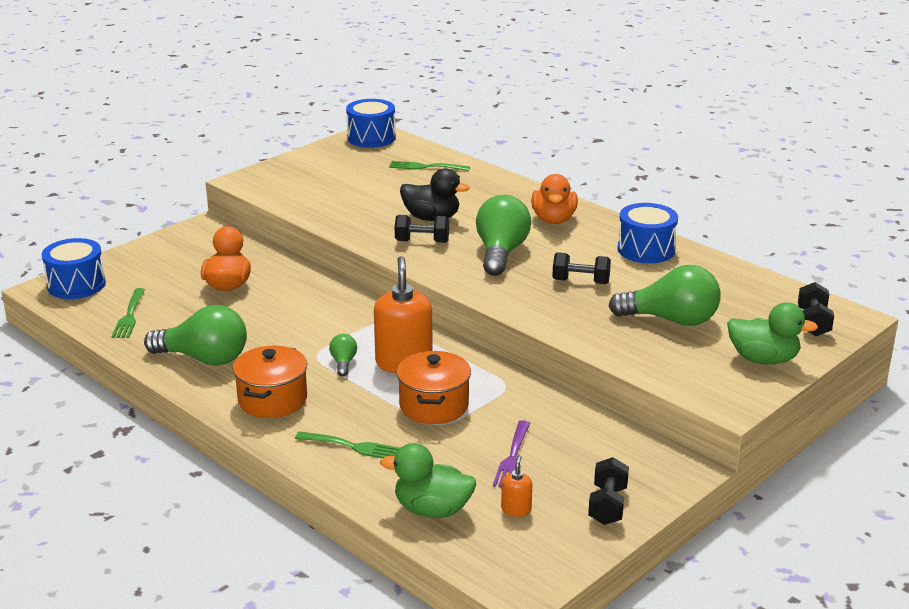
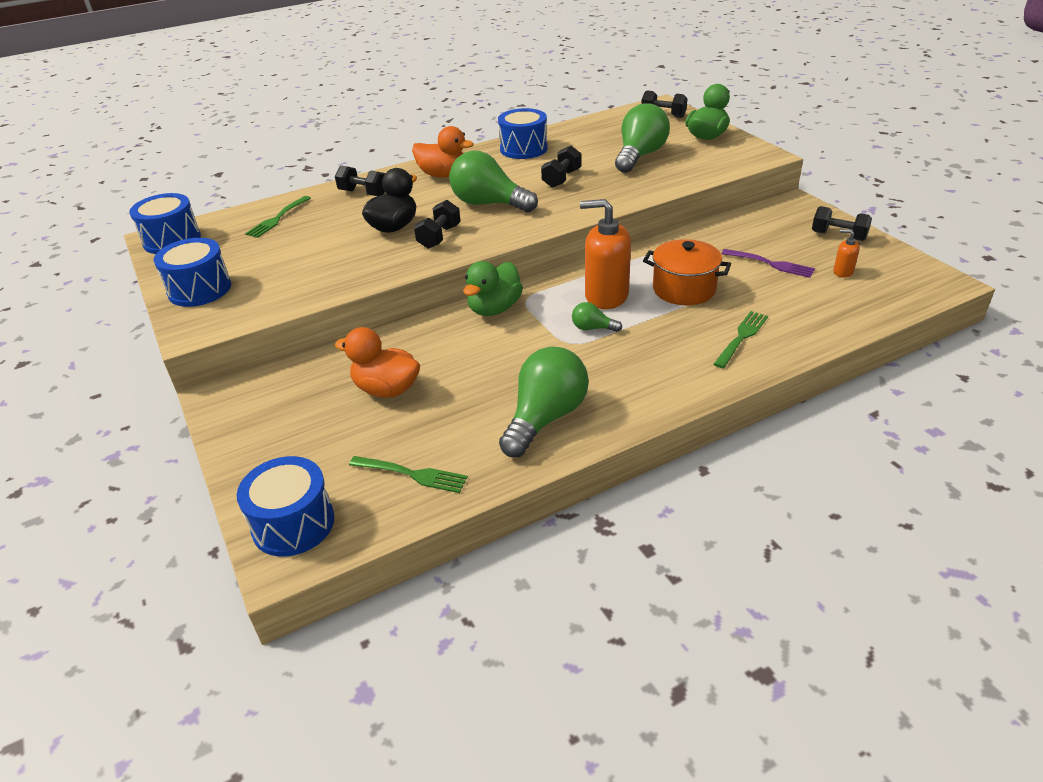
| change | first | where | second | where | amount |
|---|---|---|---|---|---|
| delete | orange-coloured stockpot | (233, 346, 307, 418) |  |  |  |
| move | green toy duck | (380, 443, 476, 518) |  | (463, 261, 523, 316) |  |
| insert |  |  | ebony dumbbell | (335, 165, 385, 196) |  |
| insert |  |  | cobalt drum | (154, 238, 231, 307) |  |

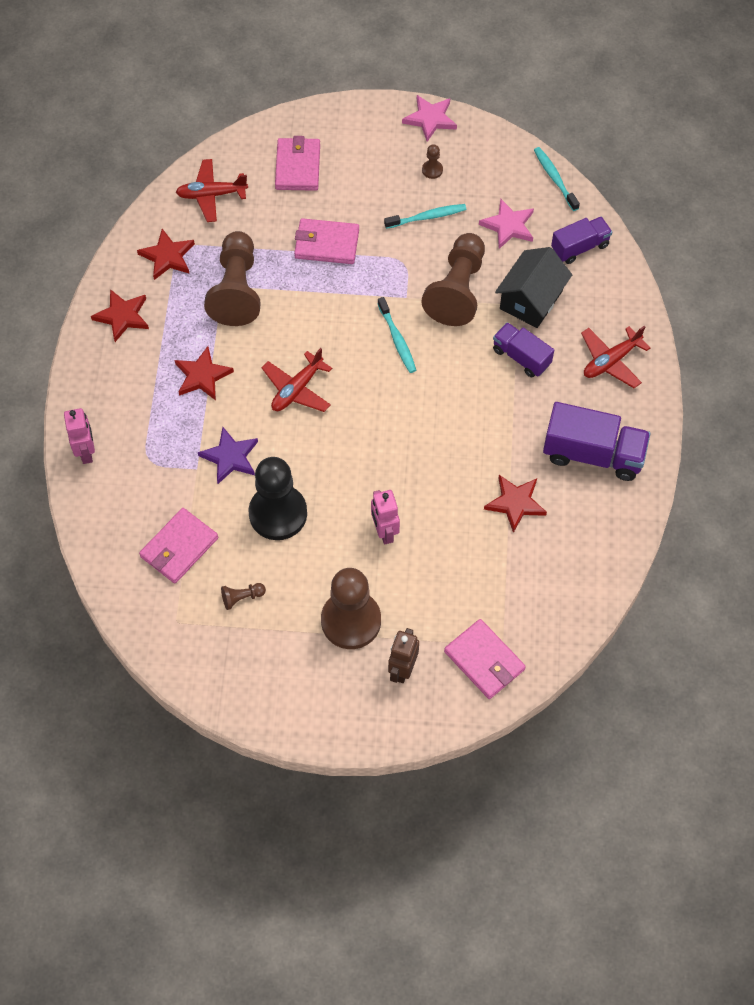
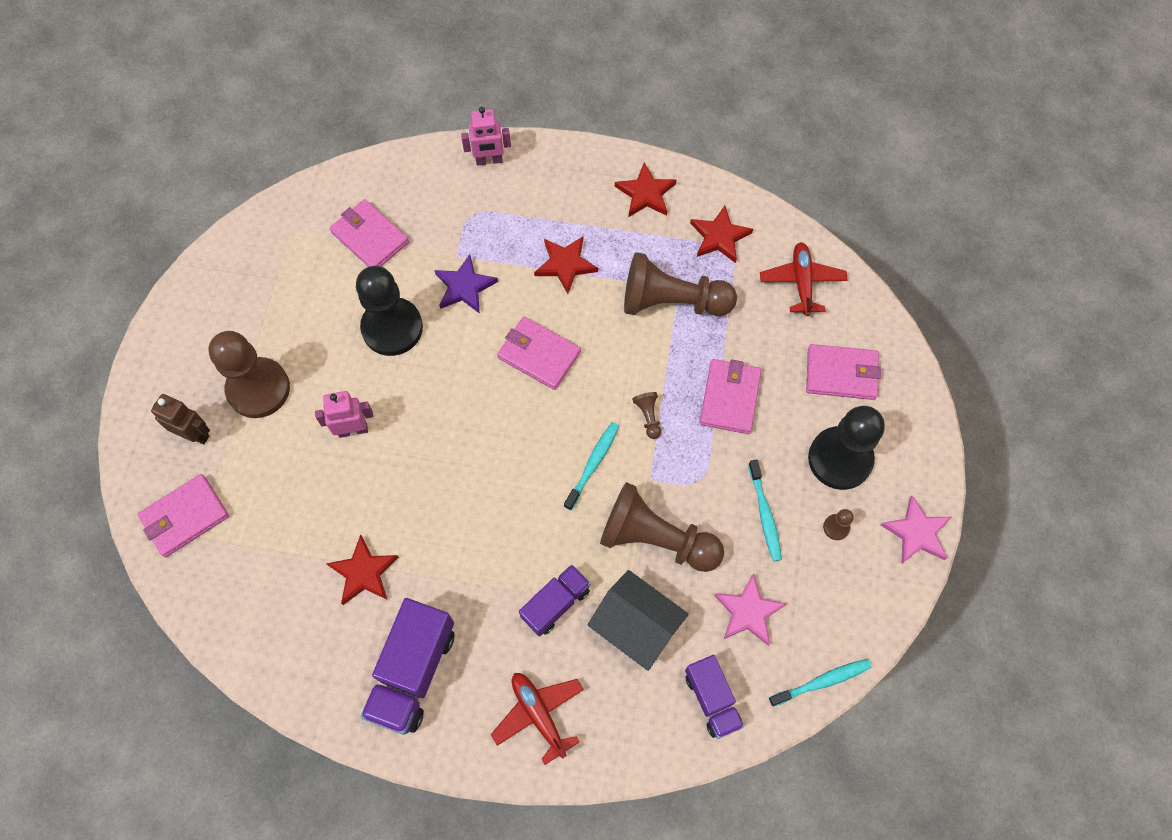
| change | first | where | second | where | amount |
|---|---|---|---|---|---|
| rotate | turquoise dental brush | (378, 297, 416, 373) |  | (564, 422, 619, 510) | 135 degrees clockwise |
| replace | crimson toy plane | (262, 348, 332, 412) | pink billfold | (497, 317, 581, 390) |  |
| move | russet chess pawn | (221, 583, 266, 610) |  | (632, 392, 661, 439) |  |
| insert |  |  | ebony chess pawn | (808, 406, 885, 490) |  |

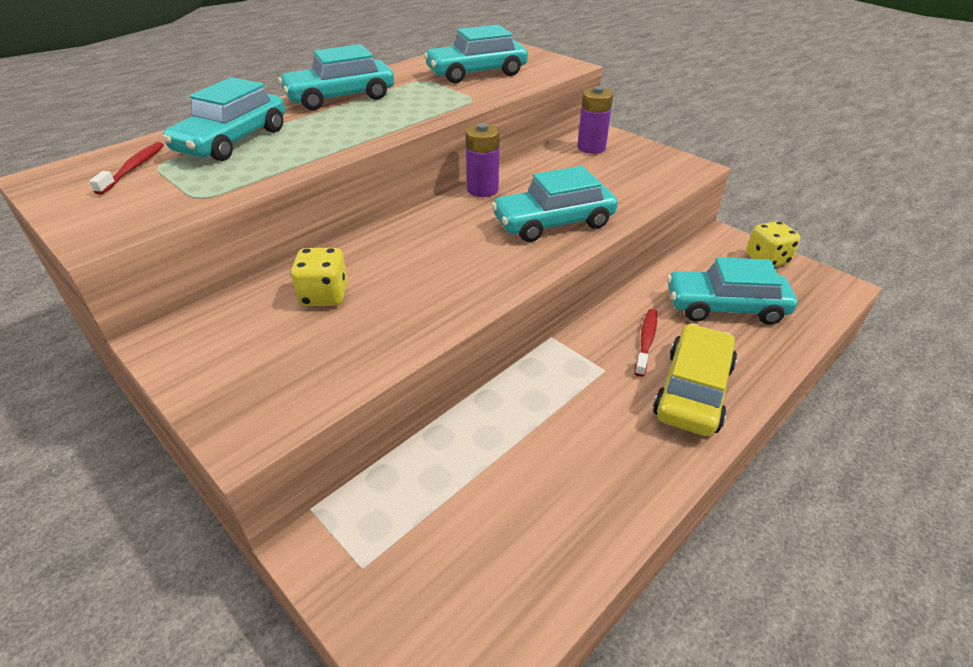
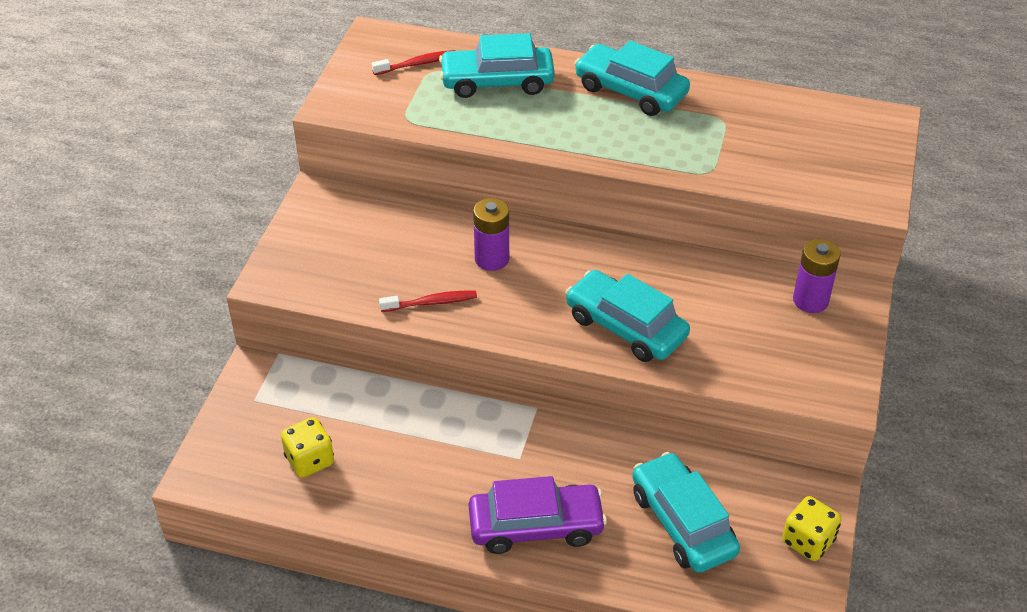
| change | first | where | second | where | amount |
|---|---|---|---|---|---|
| delete | turquoise toy car | (424, 24, 528, 83) |  |  |  |
| move | purple AA battery | (465, 123, 500, 197) |  | (473, 198, 509, 271) |  |
| move | golden die | (290, 248, 348, 306) |  | (281, 417, 334, 478) |  |
| move | crimson dental brush | (634, 309, 657, 377) |  | (379, 290, 477, 312) |  |
| recolor | golden toy car | (653, 323, 737, 436) | purple toy car | (469, 476, 607, 554) |  |

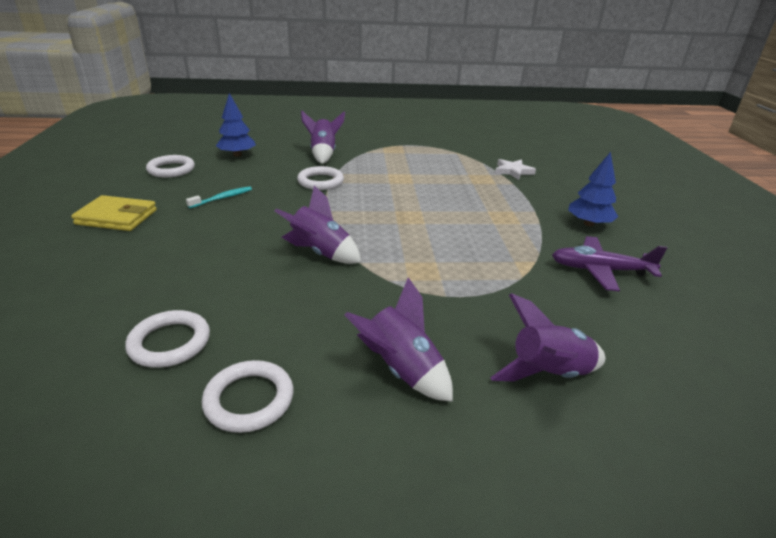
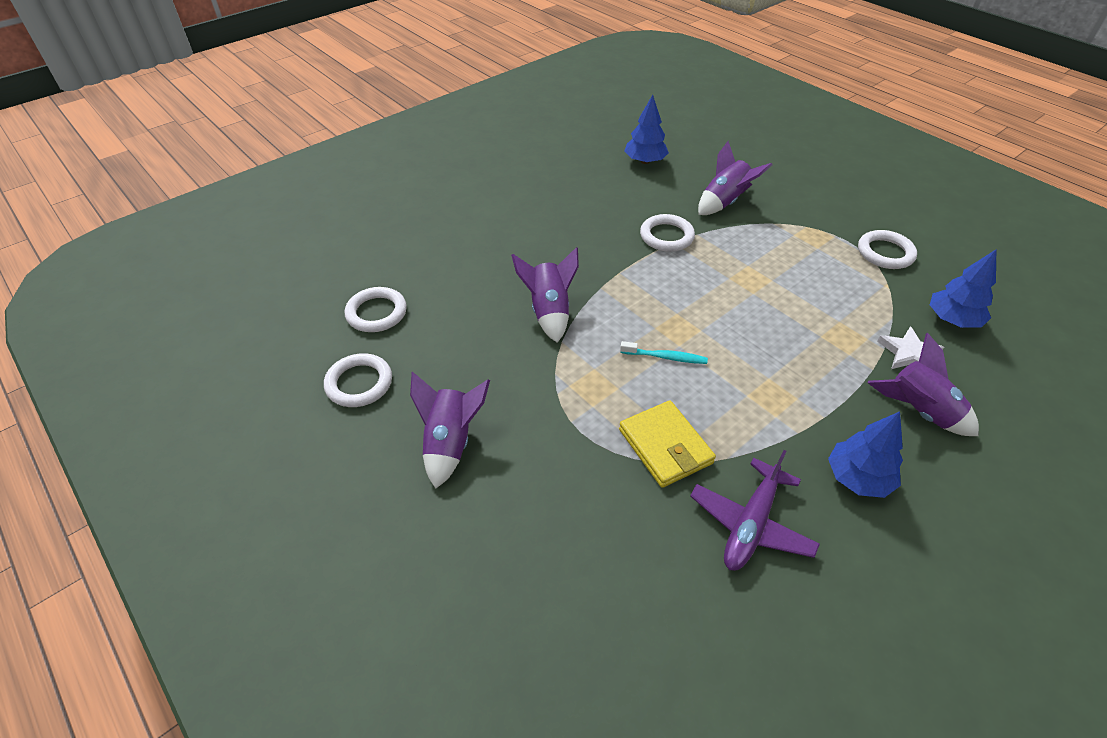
| change | first | where | second | where | amount |
|---|---|---|---|---|---|
| move | snow-white hoop | (146, 155, 195, 177) |  | (858, 230, 917, 269) |  |
| move | turquoise dental brush | (186, 186, 252, 208) |  | (620, 341, 708, 364) |  |
| move | golden billfold | (71, 195, 157, 231) |  | (619, 401, 716, 488) |  |
| rotate | purple toy plane | (552, 236, 667, 292) |  | (690, 450, 820, 571) | 120 degrees counterclockwise |
| move | purple rocket | (490, 293, 605, 381) |  | (867, 333, 979, 436) |  |
| insert |  |  | cobalt toy tree | (930, 250, 996, 328) |  |

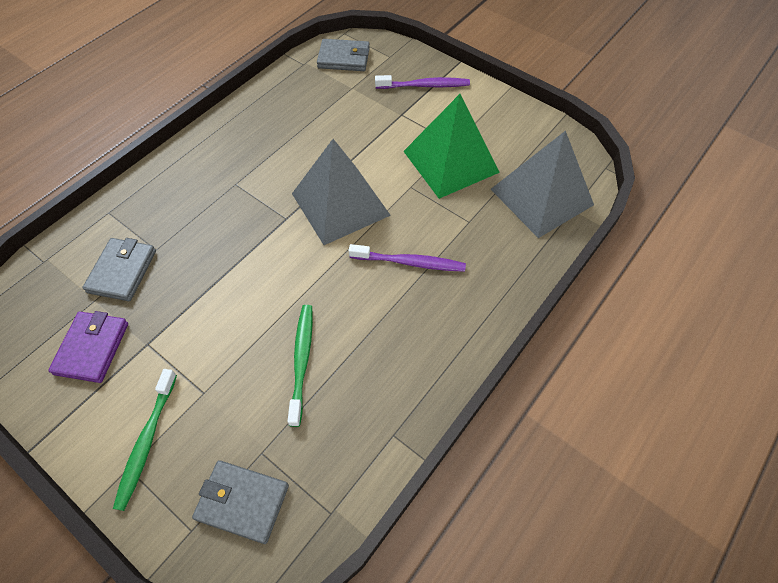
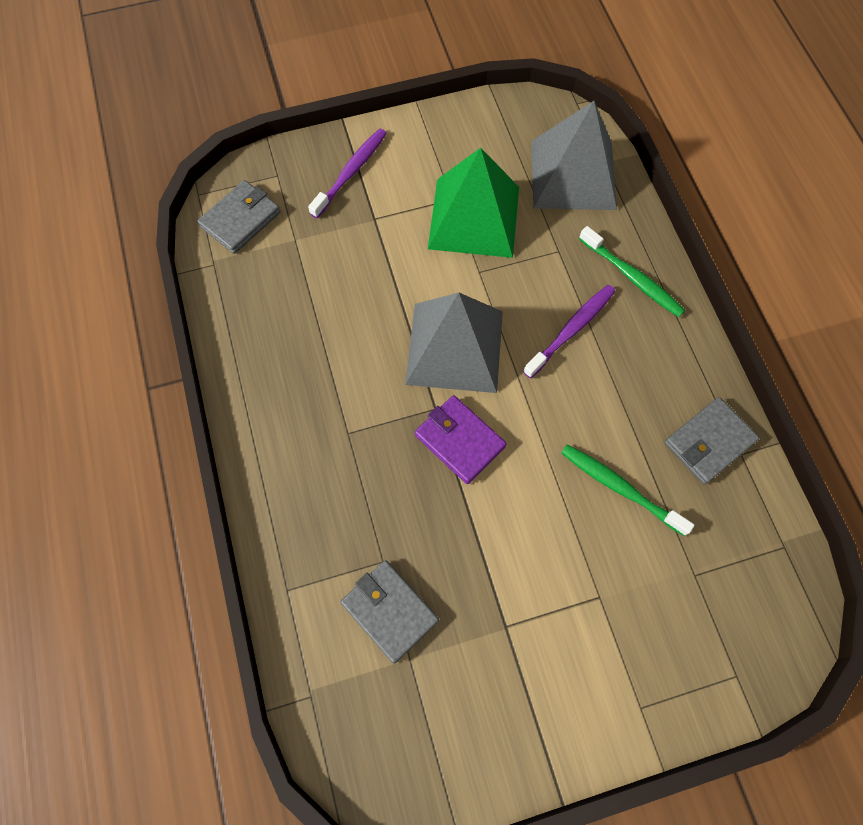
| change | first | where | second | where | amount |
|---|---|---|---|---|---|
| move | purple billfold | (48, 311, 128, 383) |  | (415, 395, 507, 484) |  |
| move | green dental brush | (113, 369, 177, 511) |  | (579, 226, 685, 317) |  |
| move | grey billfold | (192, 460, 289, 544) |  | (665, 397, 759, 484) |  |

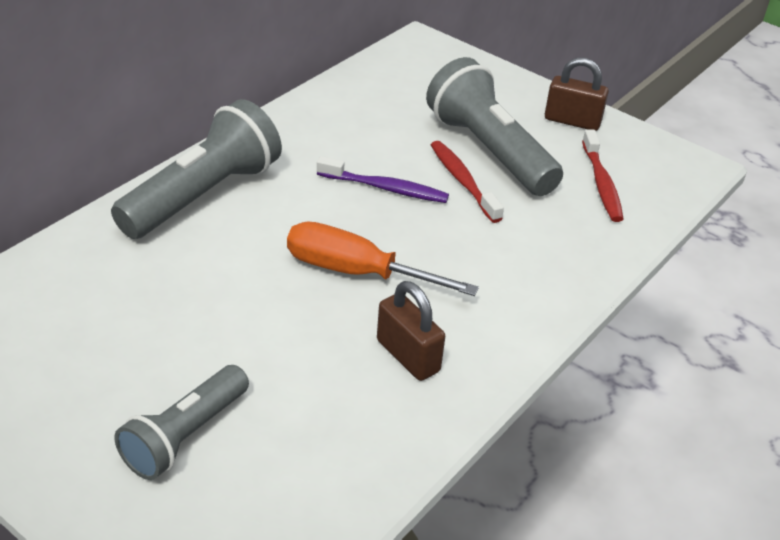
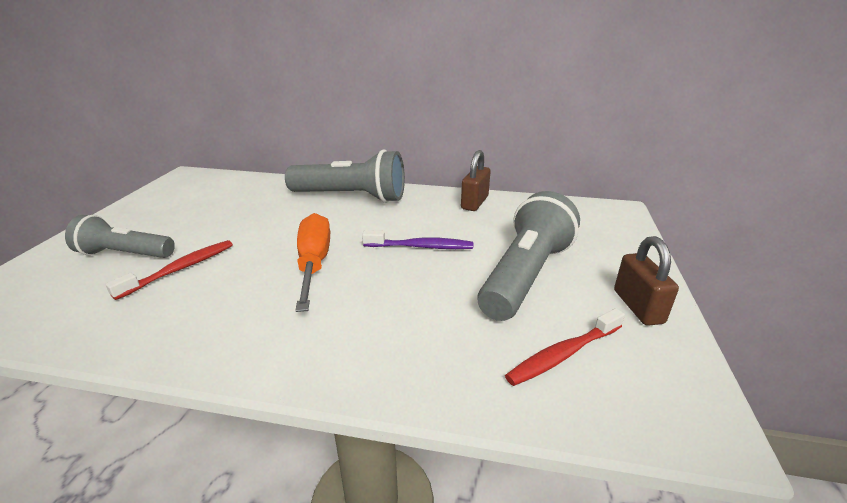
| change | first | where | second | where | amount |
|---|---|---|---|---|---|
| move | crimson dental brush | (431, 141, 504, 223) |  | (105, 240, 233, 300) |  |
| rotate | purple dental brush | (317, 156, 449, 203) |  | (362, 230, 473, 249) | 75 degrees counterclockwise |
| move | russet padlock | (377, 281, 445, 381) |  | (461, 150, 491, 211) |  |

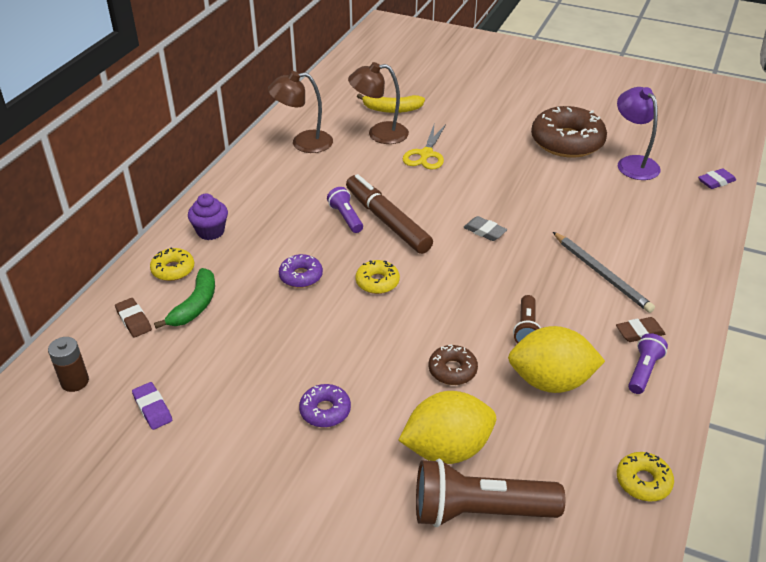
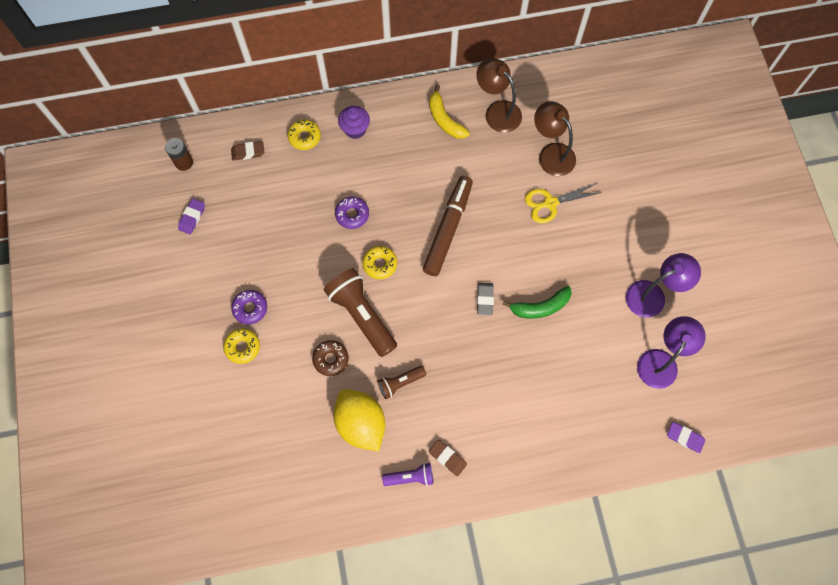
| change | first | where | second | where | amount |
|---|---|---|---|---|---|
| move | golden banana | (357, 93, 425, 113) |  | (429, 84, 470, 139) |  |
| replace | russet doughnut | (531, 106, 607, 158) | purple reading lamp | (626, 253, 701, 318) |  |
| delete | purple flashlight | (327, 187, 363, 233) |  |  |  |
| delete | grey lead pencil | (553, 232, 655, 313) |  |  |  |
| move | green banana | (154, 268, 215, 329) |  | (502, 286, 572, 319) |  |
| rotate | russet pencil eraser | (115, 298, 152, 337) |  | (231, 141, 264, 161) | 60 degrees clockwise |
| delete | golden lemon | (398, 391, 496, 464) |  |  |  |
| move | golden doughnut | (617, 452, 674, 501) |  | (223, 328, 260, 364) |  |
| move | russet flashlight | (416, 459, 565, 527) |  | (324, 268, 397, 357) |  |

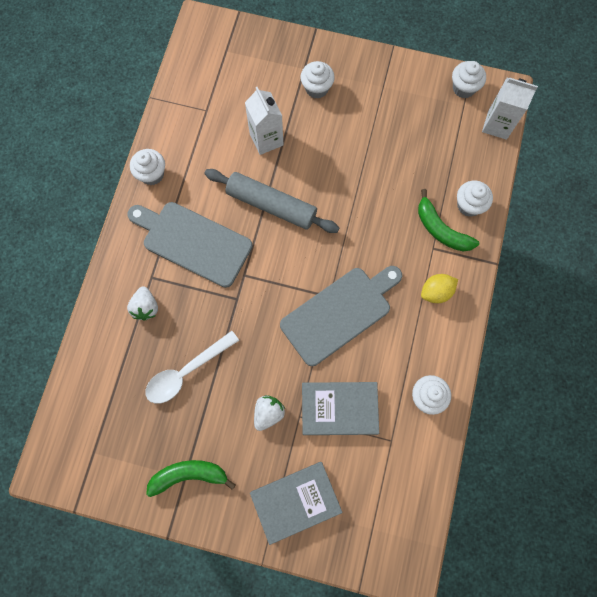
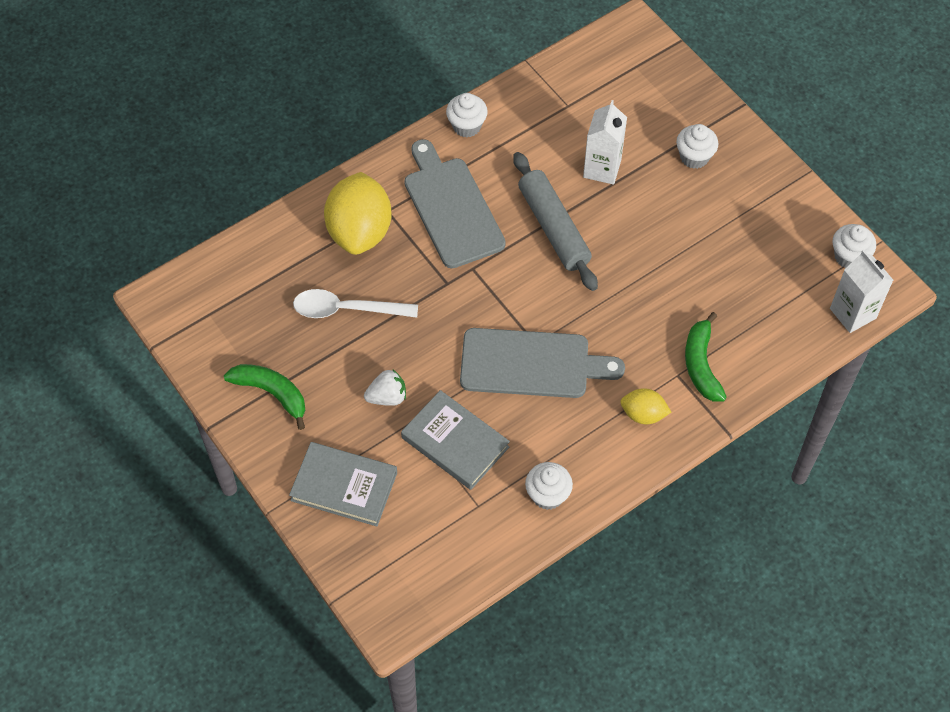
| change | first | where | second | where | amount |
|---|---|---|---|---|---|
| delete | snow-white cupcake | (457, 180, 493, 217) |  |  |  |
| replace | snow-white berry | (127, 286, 158, 320) | golden lemon | (324, 172, 392, 255) |  |

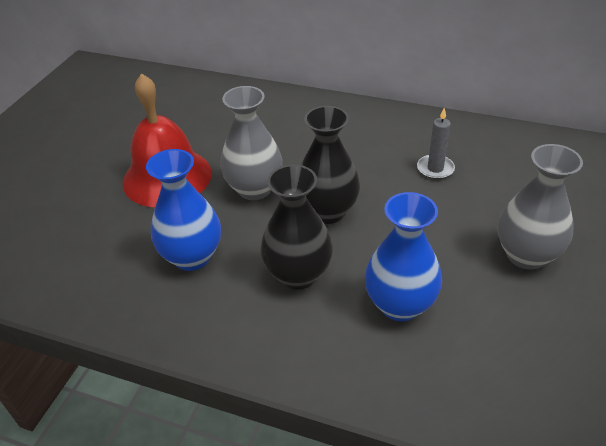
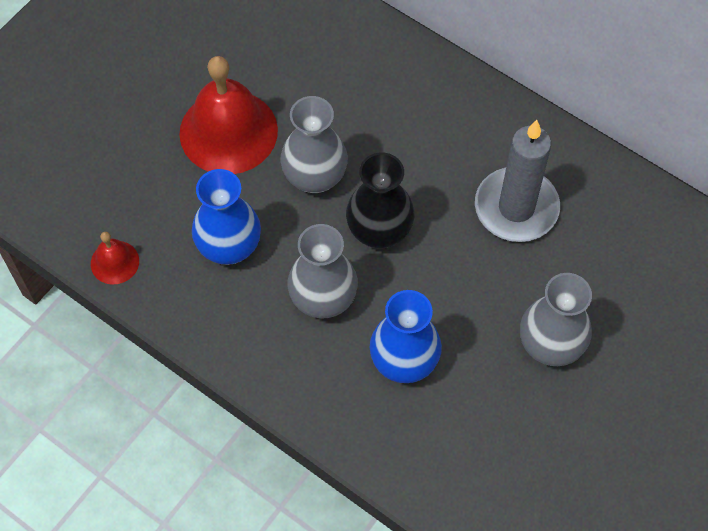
| change | first | where | second | where | amount |
|---|---|---|---|---|---|
| resize | grey pillar candle | (417, 108, 455, 179) |  | (475, 120, 560, 242) | x2.02 |
| recolor | ebony flower vase | (260, 164, 333, 290) | grey flower vase | (288, 224, 358, 318) |  |
| insert |  |  | crimson hand bell | (91, 232, 139, 285) |  |

